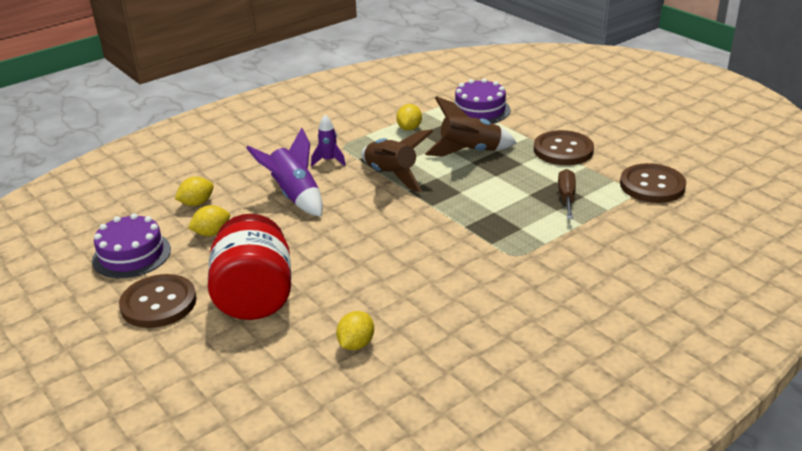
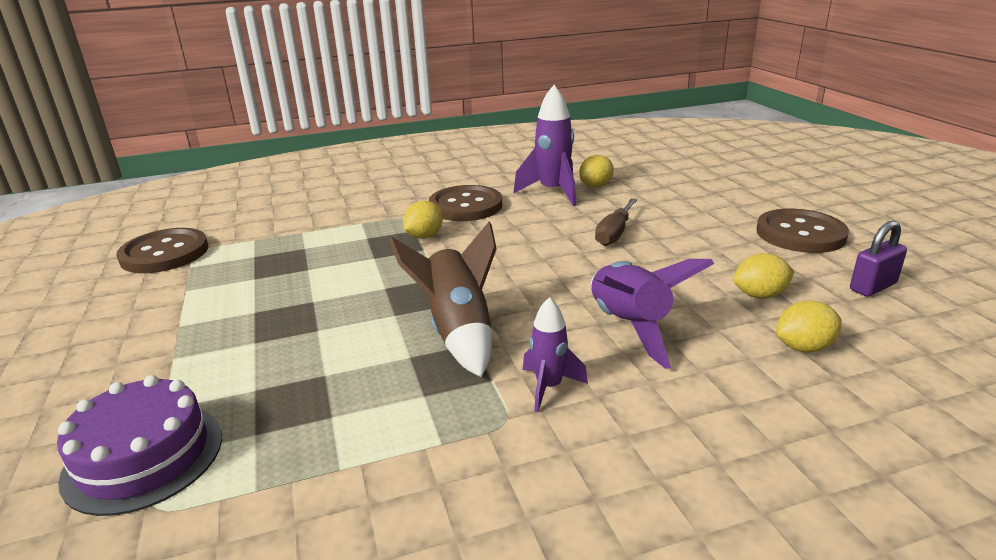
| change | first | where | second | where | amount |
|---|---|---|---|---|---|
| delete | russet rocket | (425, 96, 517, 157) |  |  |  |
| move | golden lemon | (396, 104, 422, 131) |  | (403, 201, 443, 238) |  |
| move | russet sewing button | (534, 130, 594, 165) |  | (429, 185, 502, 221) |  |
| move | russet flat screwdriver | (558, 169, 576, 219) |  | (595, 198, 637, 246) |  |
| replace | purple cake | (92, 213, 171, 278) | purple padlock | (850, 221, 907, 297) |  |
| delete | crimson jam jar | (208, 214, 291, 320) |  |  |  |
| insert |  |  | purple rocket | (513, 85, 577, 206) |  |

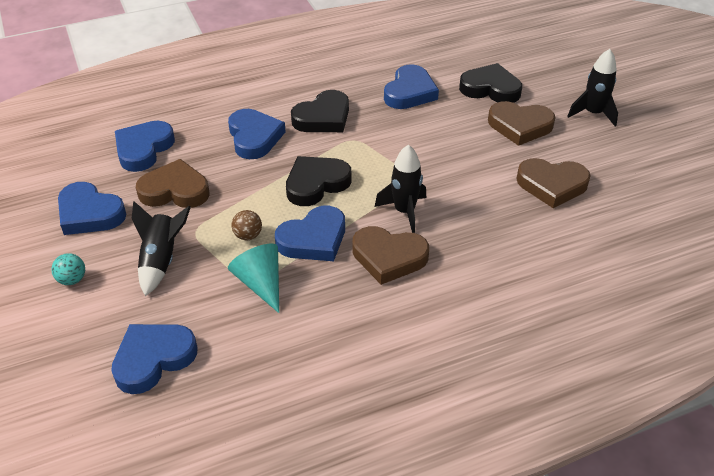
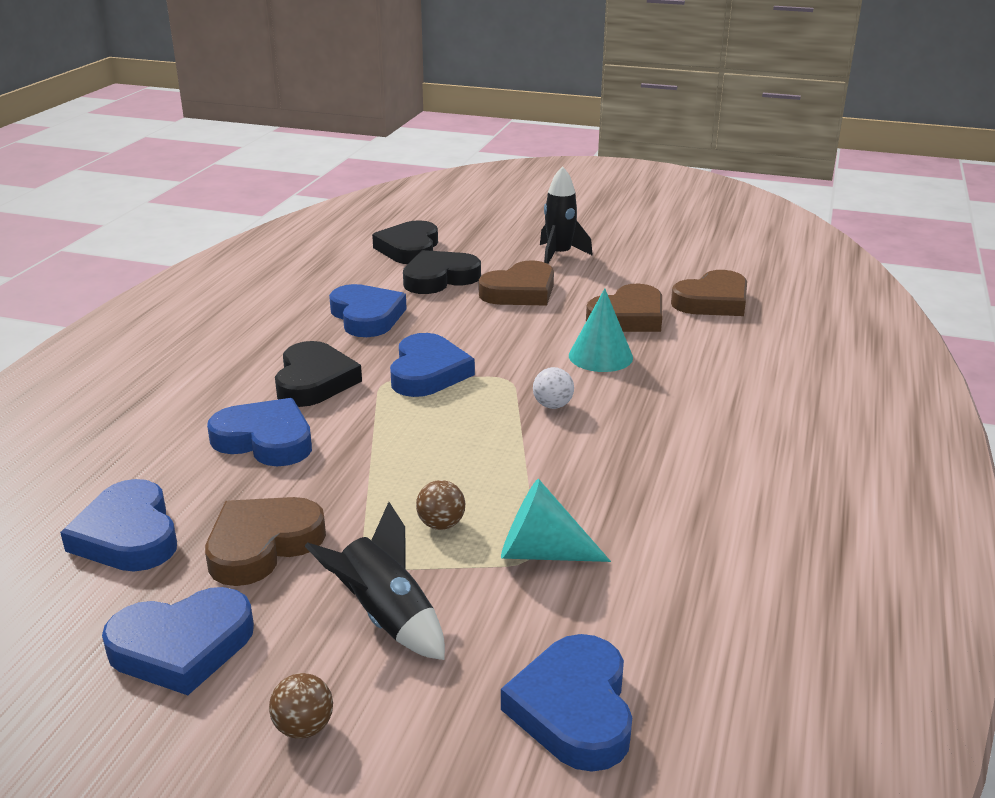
| change | first | where | second | where | amount |
|---|---|---|---|---|---|
| replace | ebony rocket | (375, 144, 426, 233) | snow-white sphere | (533, 367, 574, 409) |  |
| move | ebony heart | (286, 156, 352, 206) |  | (372, 220, 438, 264) |  |
| move | cobalt heart | (275, 206, 345, 261) |  | (390, 333, 475, 397) |  |
| move | russet heart | (352, 226, 429, 285) |  | (671, 270, 747, 316) |  |
| recolor | turquoise sphere | (51, 253, 85, 285) | russet sphere | (269, 673, 333, 739) |  |
| insert |  |  | turquoise cone shape | (569, 288, 633, 372) |  |

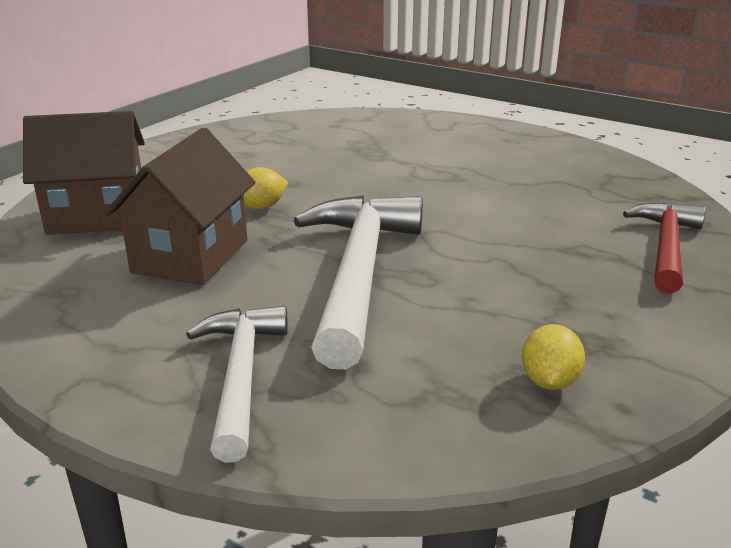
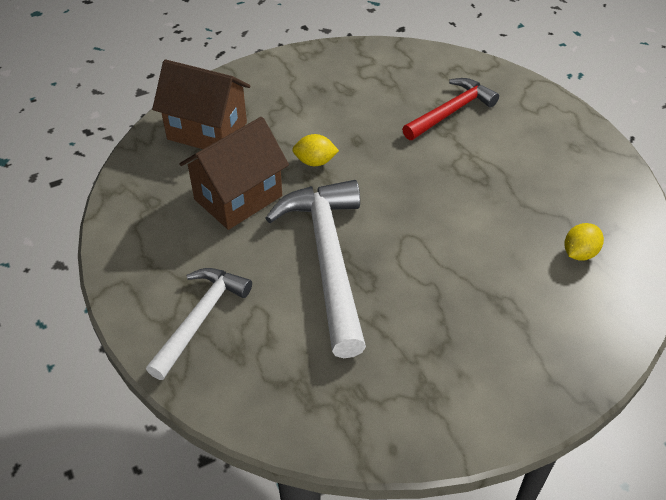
| change | first | where | second | where | amount |
|---|---|---|---|---|---|
| rotate | snow-white claw hammer | (294, 195, 423, 370) |  | (265, 180, 366, 358) | 45 degrees counterclockwise |
| move | crimson claw hammer | (623, 202, 706, 294) |  | (402, 78, 499, 140) |  |
| move | golden lemon | (522, 324, 585, 390) |  | (564, 223, 604, 261) |  |

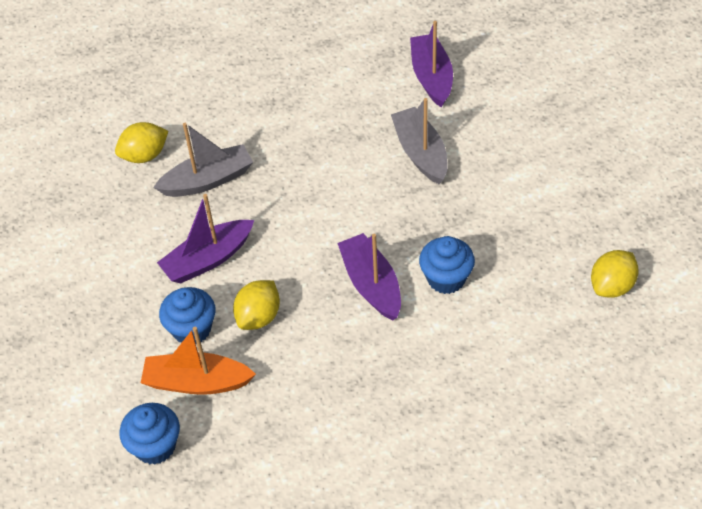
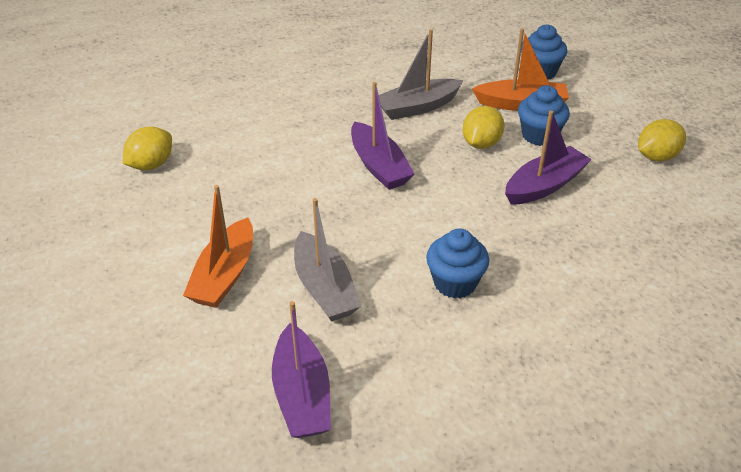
| change | first | where | second | where | amount |
|---|---|---|---|---|---|
| move | golden lemon | (115, 122, 168, 163) |  | (638, 119, 686, 161) |  |
| move | grey sailboat | (153, 123, 253, 197) |  | (379, 29, 464, 120) |  |
| move | cobalt cupcake | (419, 236, 475, 294) |  | (426, 229, 489, 299) |  |
| insert |  |  | orange-coloured sailboat | (183, 185, 253, 308) |  |

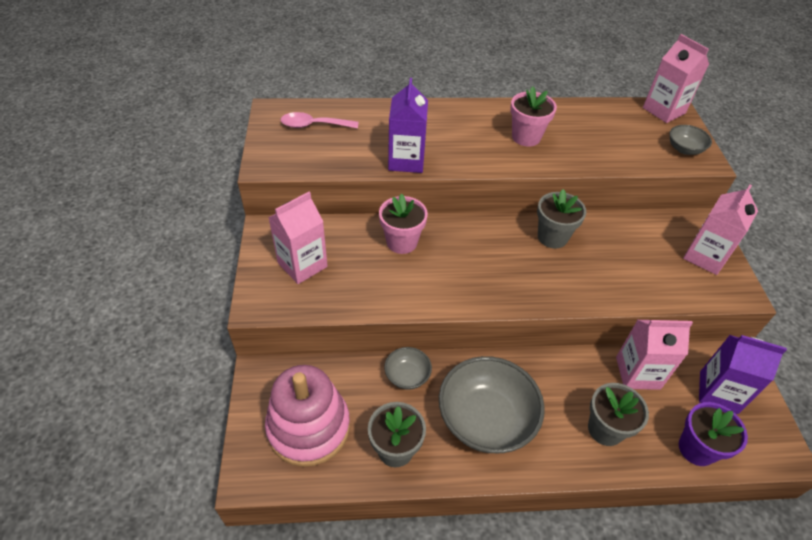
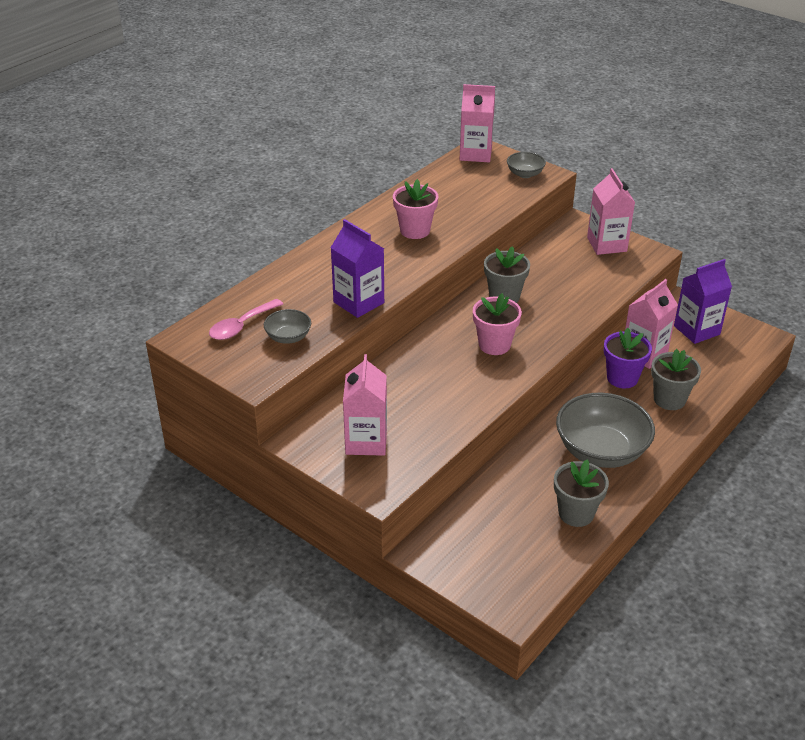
| change | first | where | second | where | amount |
|---|---|---|---|---|---|
| move | pink plant pot | (379, 194, 428, 254) |  | (473, 293, 522, 355) |  |
| move | grey bowl | (384, 347, 432, 390) |  | (264, 309, 311, 344) |  |
| delete | pink stacking rings | (265, 365, 350, 467) |  |  |  |
| move | purple plant pot | (679, 402, 748, 466) |  | (604, 327, 652, 388) |  |

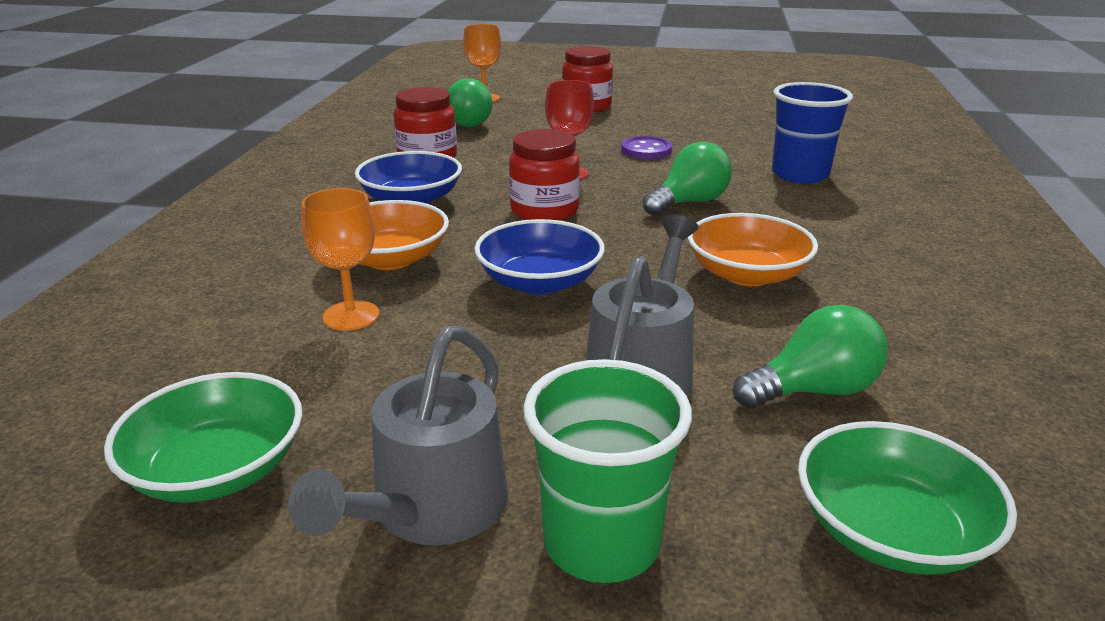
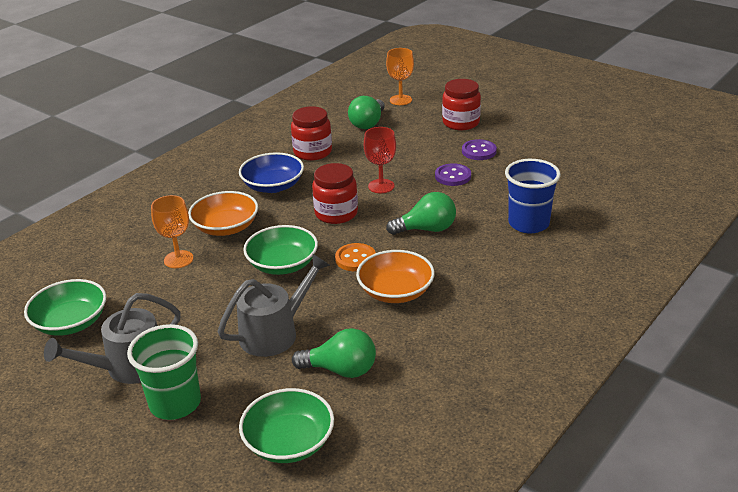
| change | first | where | second | where | amount |
|---|---|---|---|---|---|
| recolor | cobalt bowl | (474, 219, 605, 295) | green bowl | (243, 225, 318, 275) |  |
| insert |  |  | purple sewing button | (462, 139, 497, 160) |  |
| insert |  |  | orange-coloured sewing button | (335, 243, 376, 271) |  |

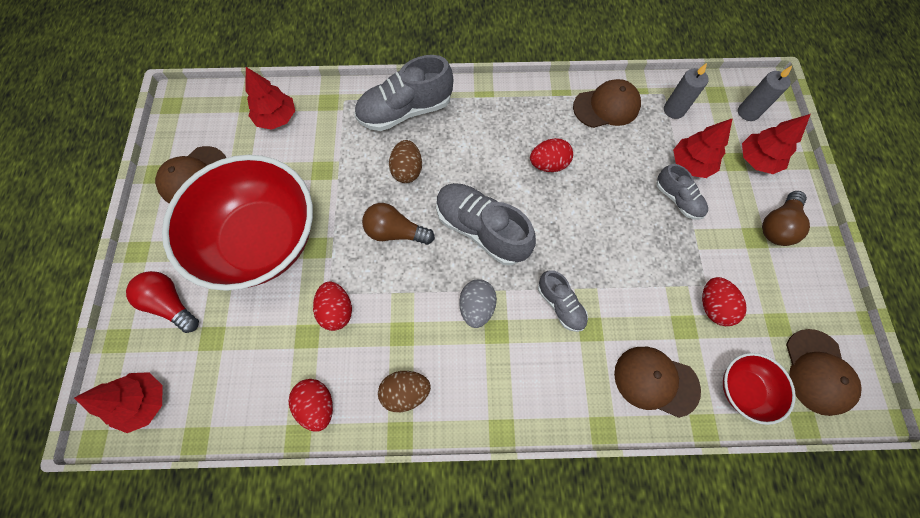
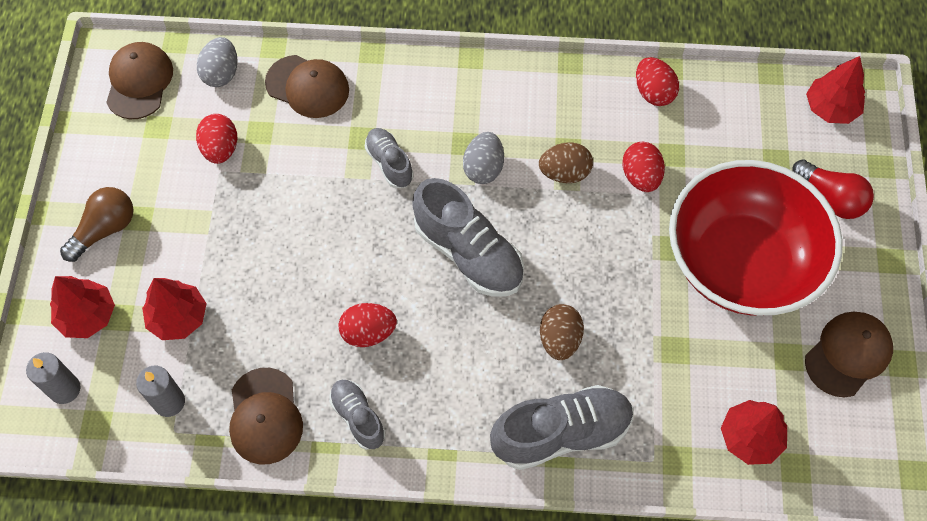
| change | first | where | second | where | amount |
|---|---|---|---|---|---|
| rotate | russet cap | (573, 79, 641, 128) |  | (229, 368, 303, 465) | 90 degrees counterclockwise |
| move | grey lace-up shoe | (656, 164, 708, 220) |  | (329, 379, 386, 450) |  |
| delete | russet lightbulb | (362, 203, 435, 245) |  |  |  |
| replace | crimson bowl | (723, 353, 796, 425) | grey egg shape | (197, 37, 238, 87) |  |
| move | russet egg shape | (378, 371, 431, 412) |  | (539, 142, 593, 183) |  |

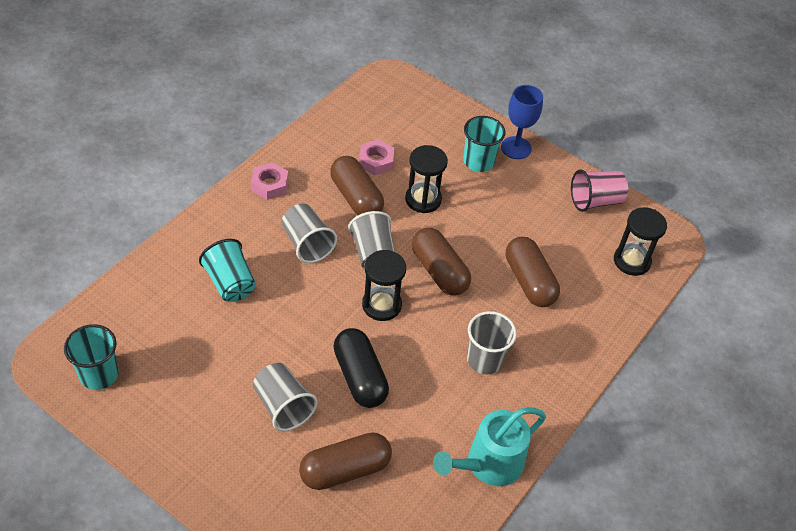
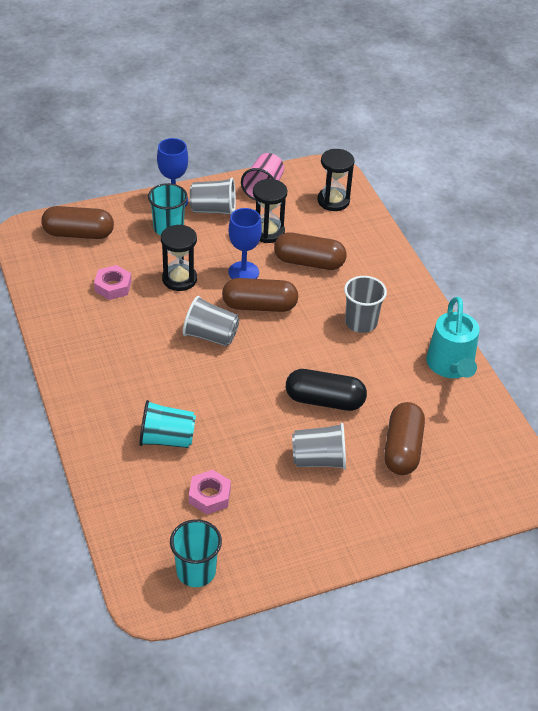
| change | first | where | second | where | amount |
|---|---|---|---|---|---|
| move | russet pill | (330, 156, 384, 215) |  | (41, 206, 114, 239) |  |
| move | pink nut | (251, 162, 288, 200) |  | (189, 470, 231, 514) |  |
| move | grey cup | (281, 204, 337, 263) |  | (190, 178, 236, 215) |  |
| move | ebony hourglass | (362, 250, 406, 321) |  | (253, 179, 287, 243) |  |
| insert |  |  | cobalt wine glass | (228, 208, 262, 279) |  |

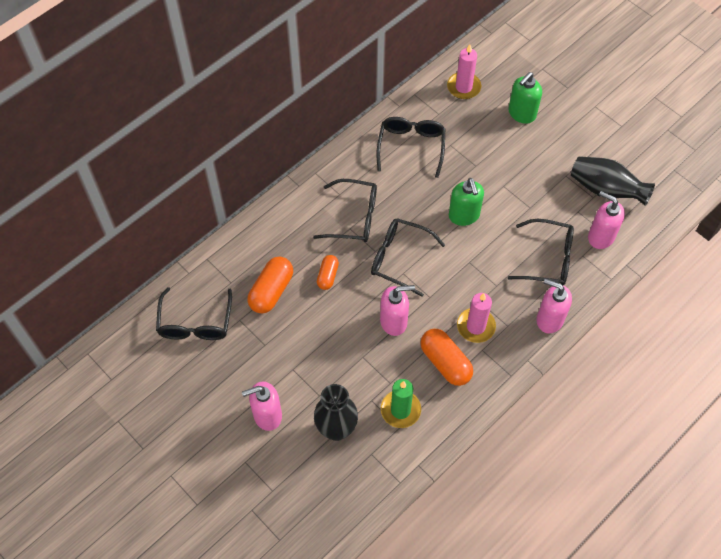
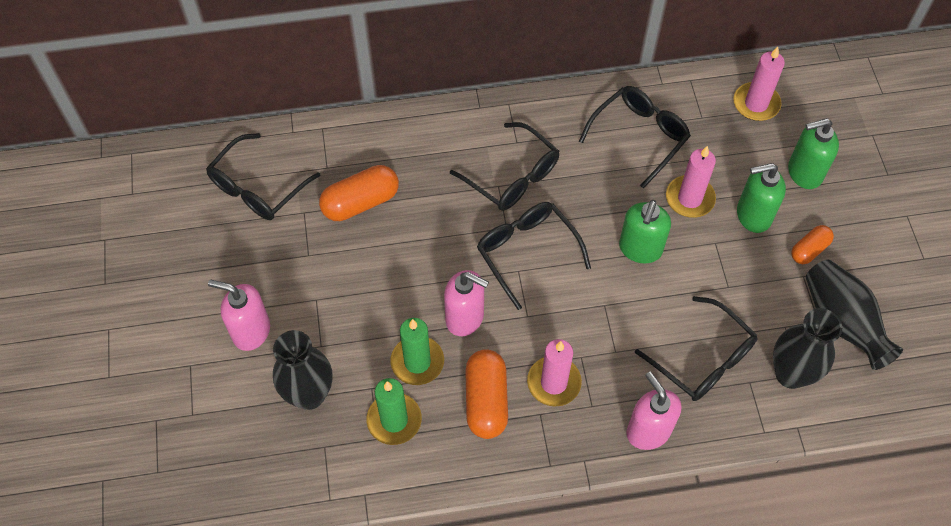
| change | first | where | second | where | amount |
|---|---|---|---|---|---|
| replace | pink soap dispenser | (588, 191, 625, 249) | ebony flower vase | (773, 308, 842, 389) |  |
| move | orange-coloured pill | (317, 255, 339, 290) |  | (791, 225, 834, 264) |  |
| insert |  |  | pink pillar candle | (666, 146, 716, 218) |  |
| insert |  |  | green soap dispenser | (737, 163, 786, 233) |  |
| insert |  |  | green pillar candle | (390, 318, 444, 385) |  |

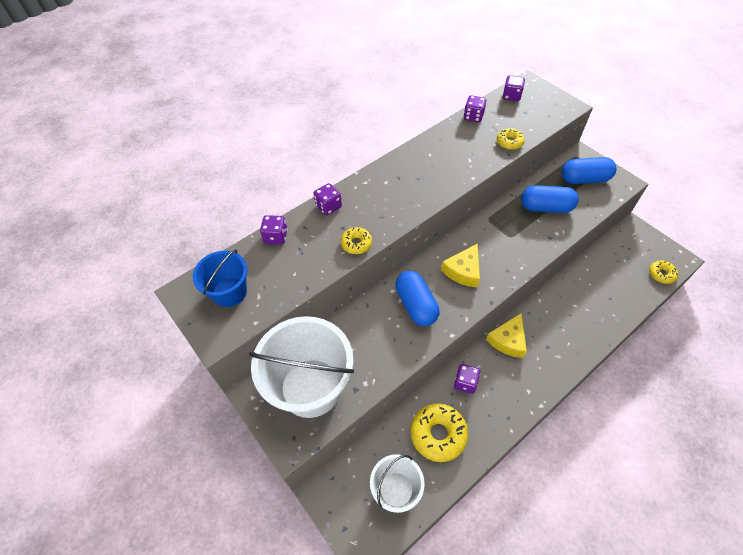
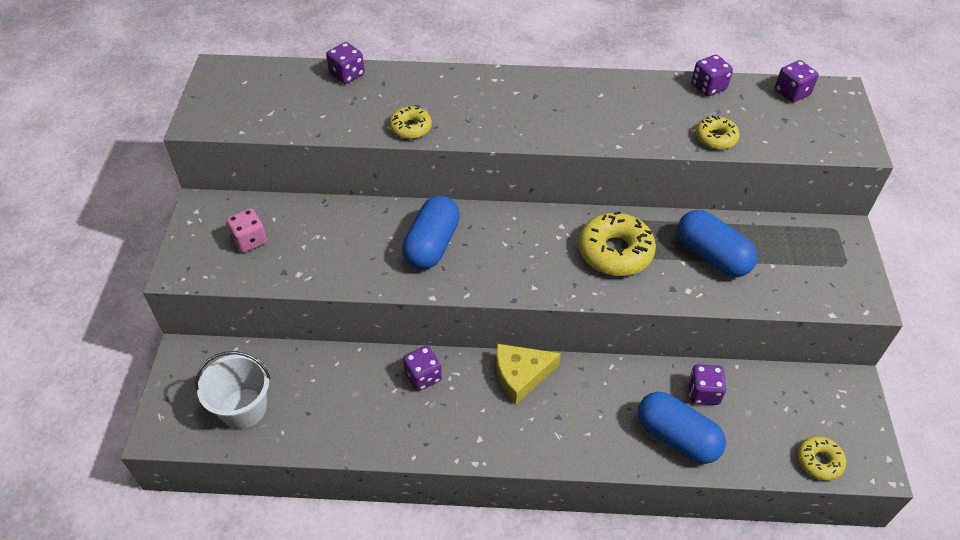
| change | first | where | second | where | amount |
|---|---|---|---|---|---|
| move | cobalt pill | (562, 157, 616, 184) |  | (638, 392, 726, 464) |  |
| move | purple die | (313, 183, 342, 215) |  | (688, 364, 726, 405) |  |
| delete | golden cheese | (441, 243, 480, 288) |  |  |  |
| delete | cobalt sand bucket | (193, 249, 248, 307) |  |  |  |
| replace | snow-white sand bucket | (249, 316, 354, 418) | pink die | (226, 208, 267, 253) |  |
| move | golden doughnut | (410, 403, 468, 462) |  | (578, 211, 656, 276) |  |

